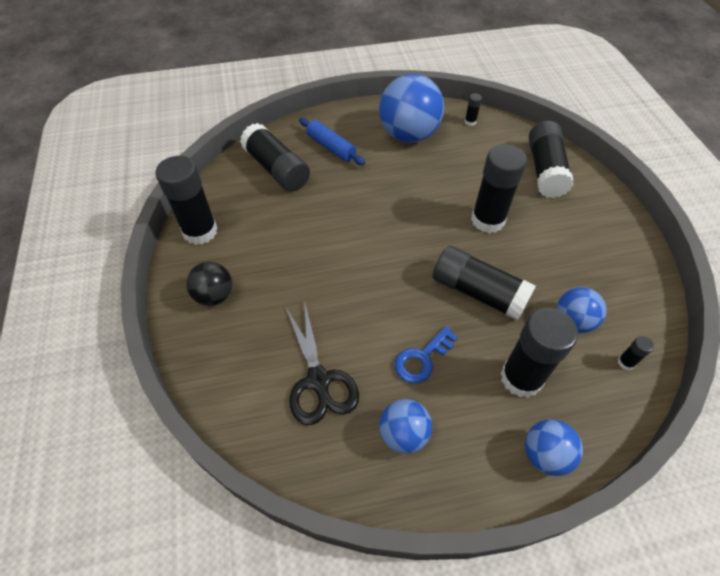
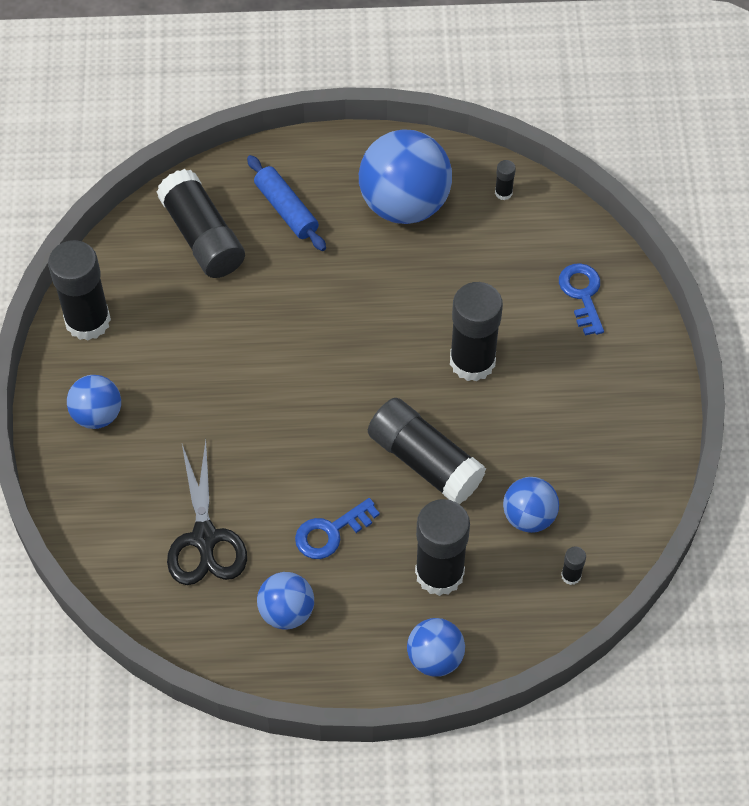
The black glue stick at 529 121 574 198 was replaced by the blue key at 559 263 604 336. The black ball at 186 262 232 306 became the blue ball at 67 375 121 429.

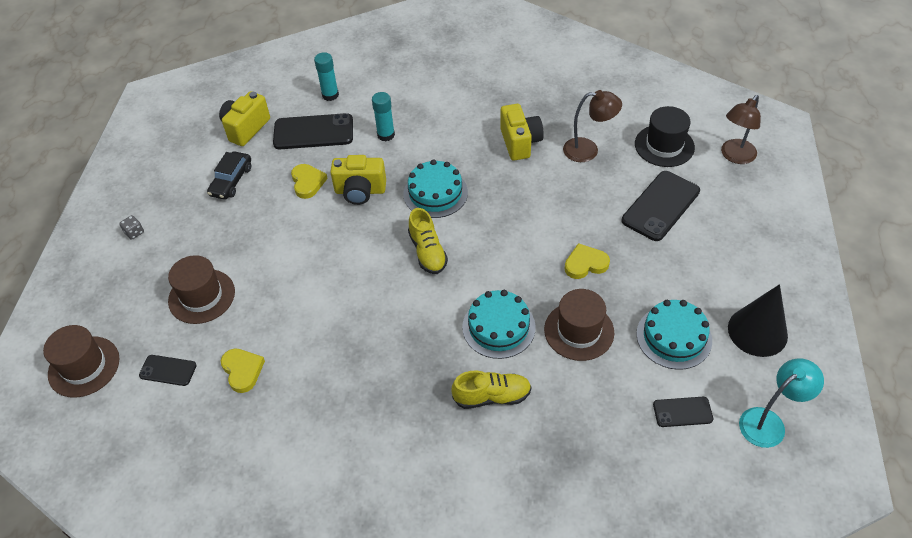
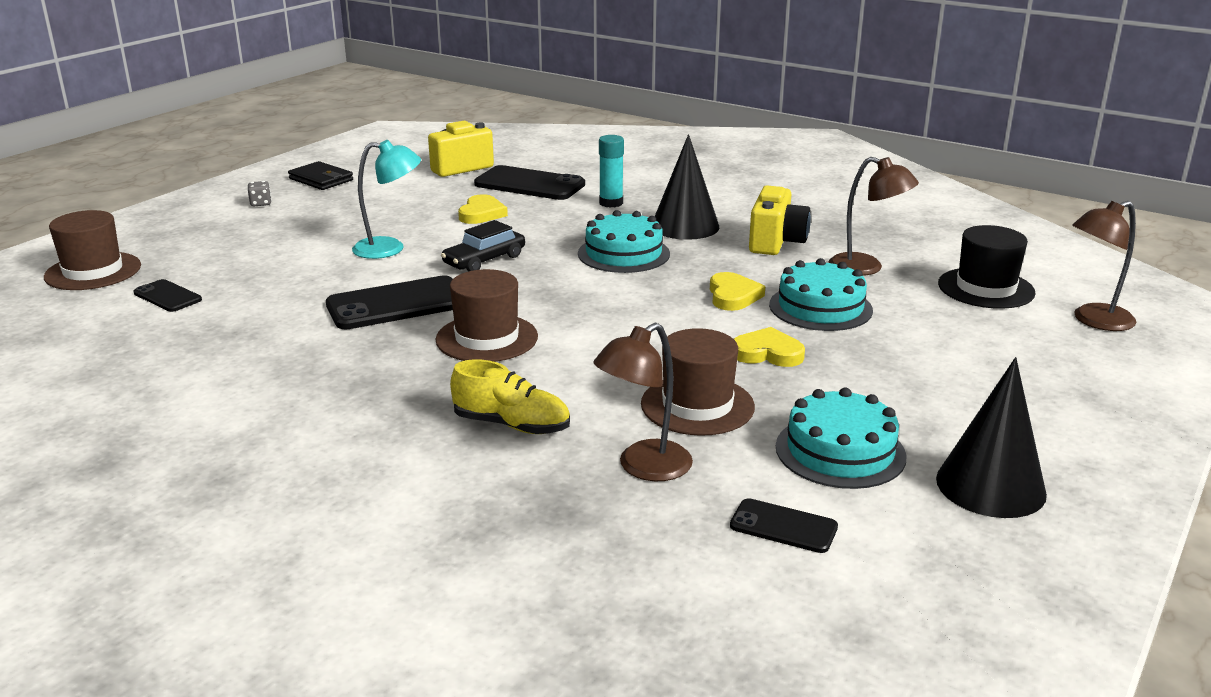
The turquoise glue stick at 314 52 339 101 disappeared. The yellow camera at 330 155 386 205 disappeared. The yellow shoe at 408 208 448 274 disappeared. The black wallet at 288 161 353 190 appeared. The brown lamp at 593 323 693 481 appeared. The black cone at 655 134 719 240 appeared. The brown hat moved from 168 255 235 324 to 435 269 538 362. The black car moved from 207 151 251 200 to 441 220 525 271. The yellow heart moved from 221 348 265 393 to 710 272 765 311. The turquoise cake moved from 462 290 536 359 to 769 258 873 331. The black phone moved from 622 171 700 241 to 326 275 453 329. The turquoise lamp moved from 739 358 824 448 to 352 140 421 259.

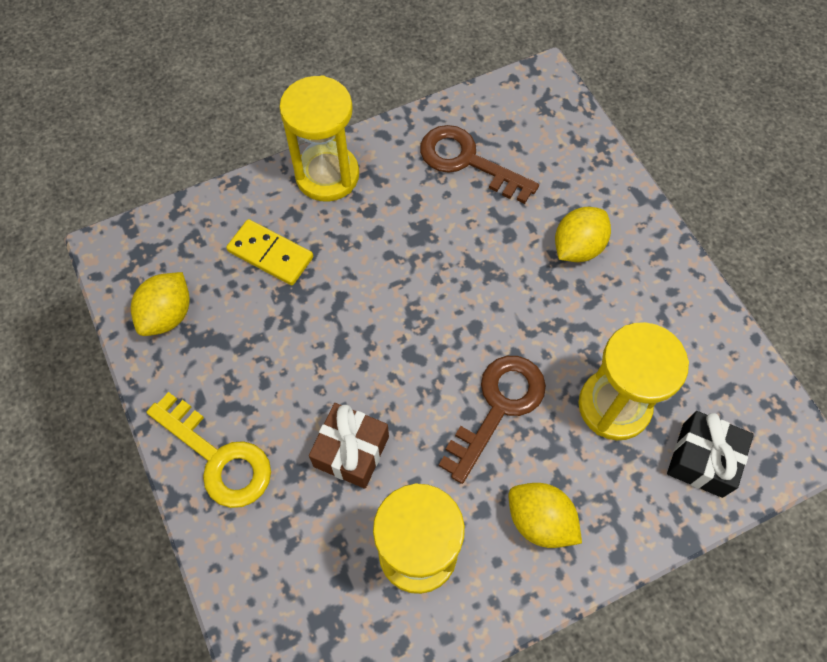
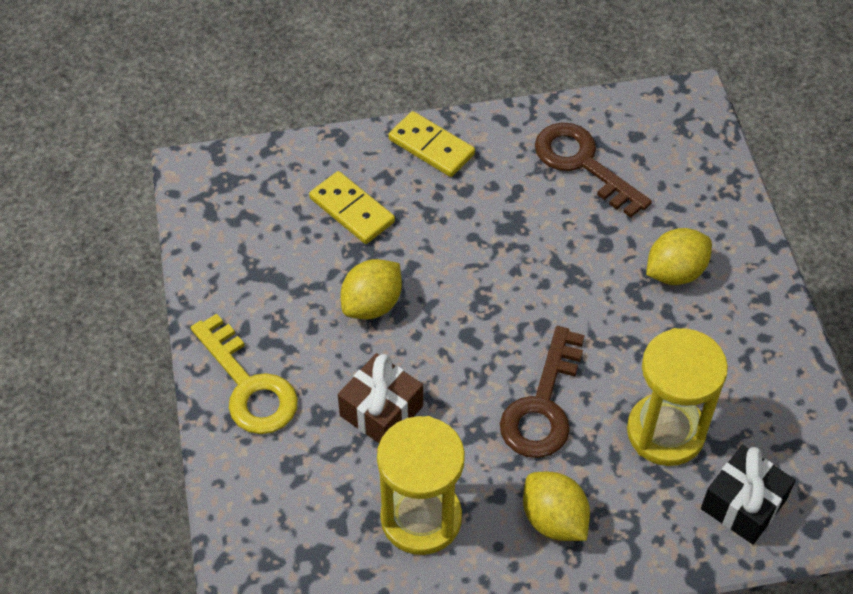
The yellow lemon moved from 131 272 190 336 to 341 259 402 319. The yellow hourglass at 279 75 359 202 was replaced by the yellow domino at 388 111 475 177. The brown key at 439 356 546 484 turned 150 degrees clockwise.

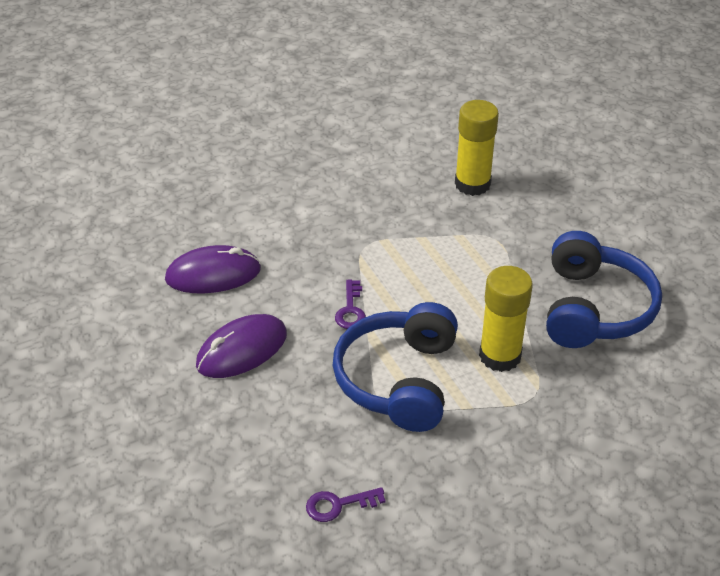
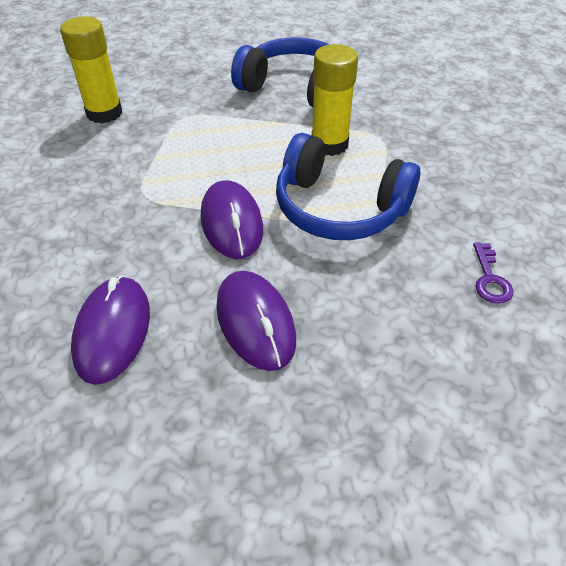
The purple key at 335 280 366 329 was replaced by the purple mouse at 201 180 263 259.

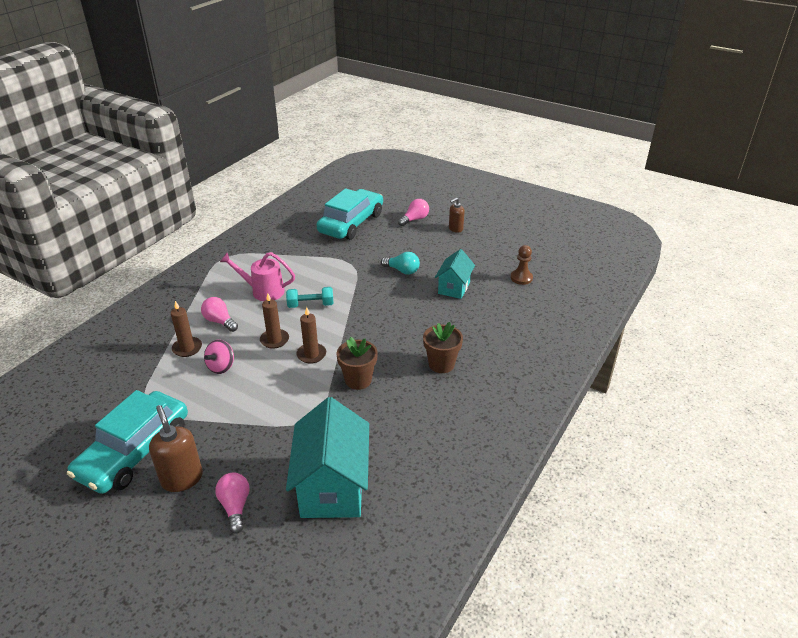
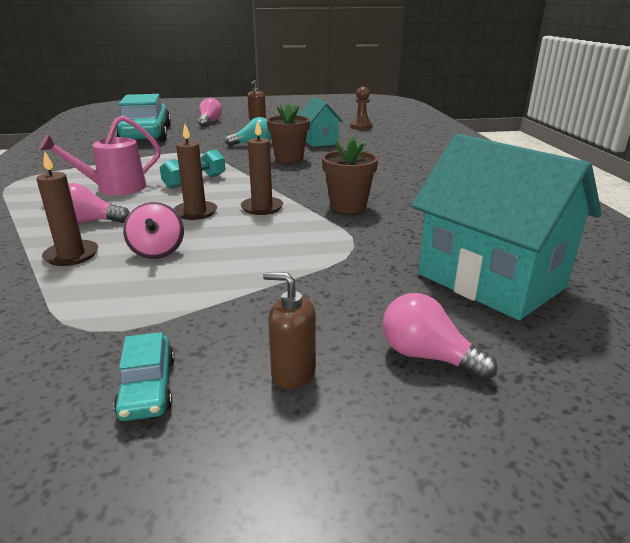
The brown flower pot moved from 423 322 463 373 to 267 103 310 163. The turquoise car at 67 390 188 494 changed to 0.41 times the size. The brown soap dispenser at 149 405 203 492 changed to 0.61 times the size.

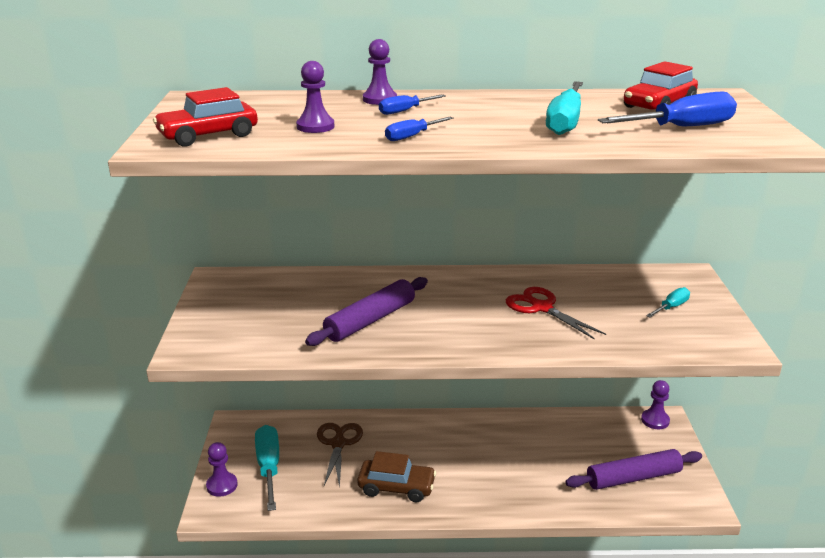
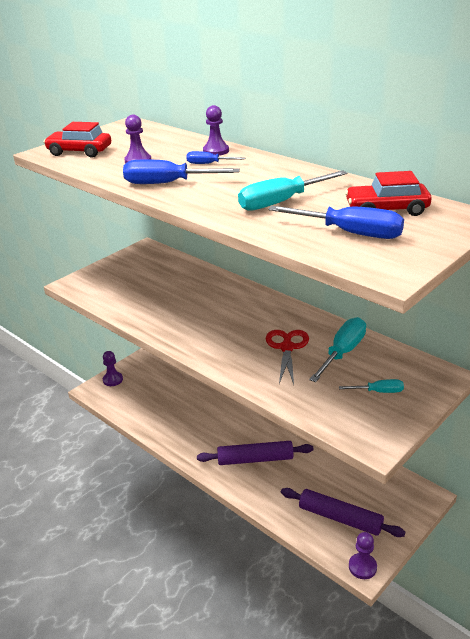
The brown scissors at 317 423 363 488 disappeared. The brown car at 357 451 436 502 disappeared. The turquoise screwdriver moved from 255 425 279 511 to 309 317 366 382. The purple rolling pin moved from 305 277 428 346 to 197 441 314 465. The purple pawn moved from 641 380 670 429 to 349 532 377 579. The blue screwdriver at 385 117 454 141 changed to 1.84 times the size.

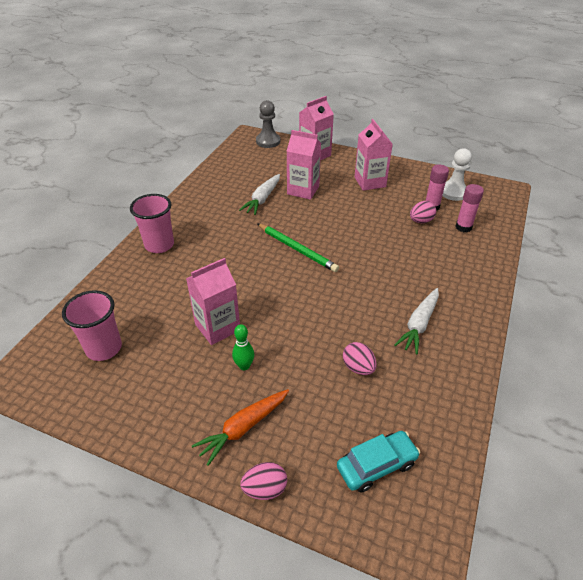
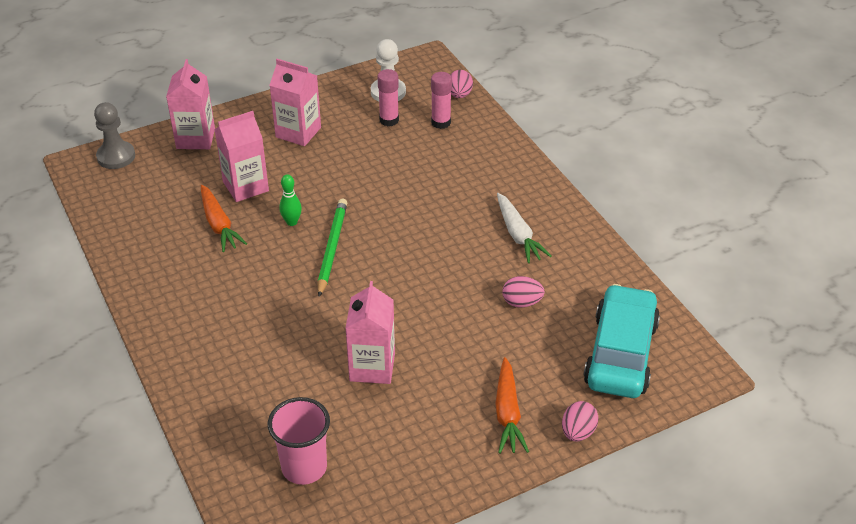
The pink cup at 130 194 174 253 disappeared. The green bowling pin moved from 232 324 254 370 to 279 174 302 226. The pink egg moved from 410 201 436 223 to 451 70 473 98. The white carrot at 239 174 280 215 became the orange carrot at 201 185 247 252. The green pencil at 258 224 339 272 turned 75 degrees counterclockwise. The turquoise car at 337 431 420 493 changed to 1.70 times the size.

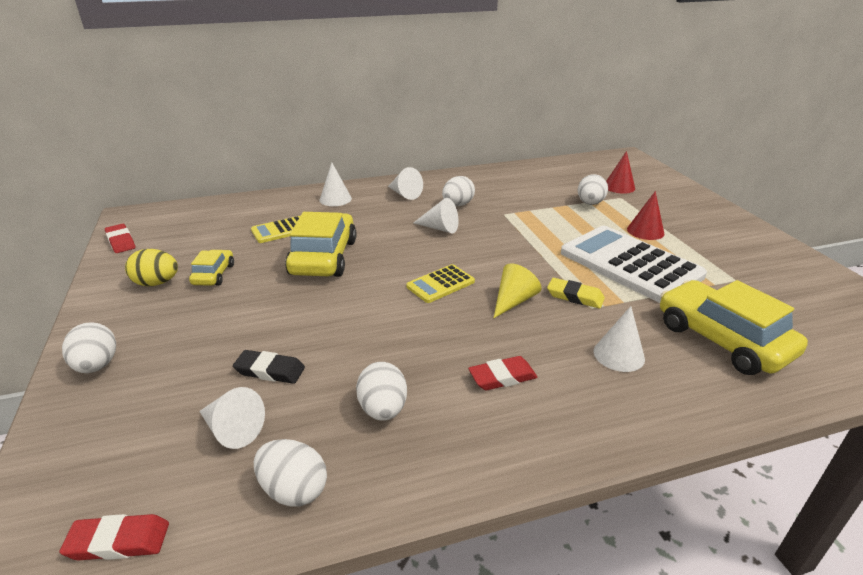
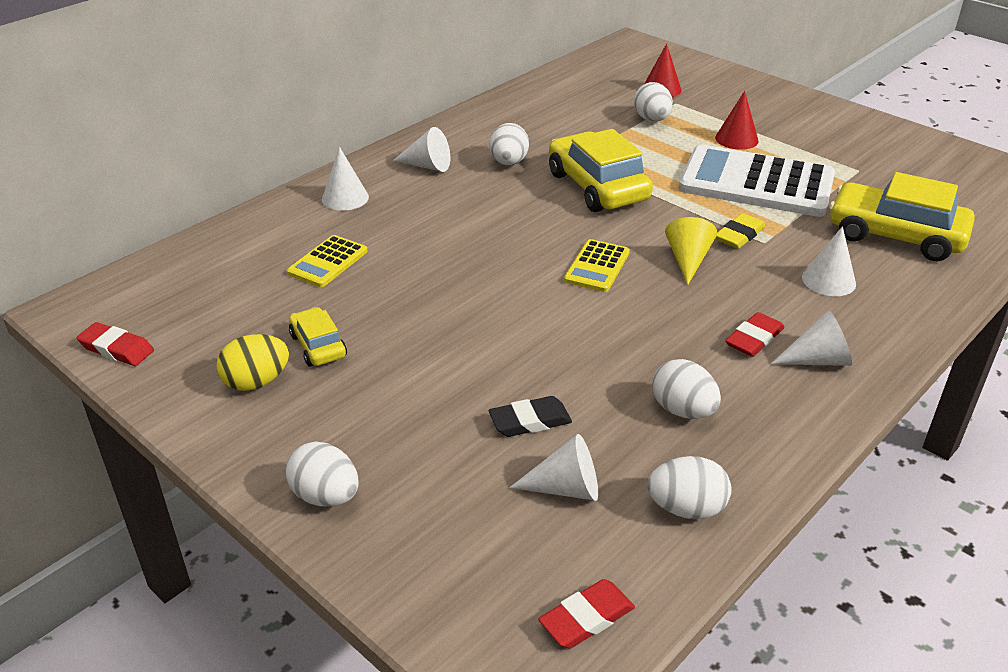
The yellow car moved from 285 212 357 277 to 549 129 653 212. The white cone moved from 414 198 459 233 to 771 311 852 366. The yellow eraser at 547 278 605 308 turned 45 degrees counterclockwise.

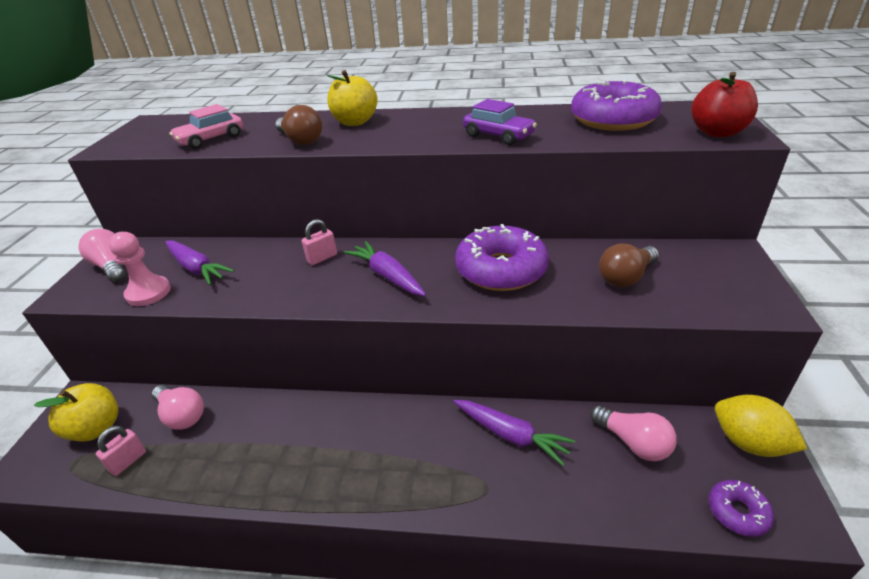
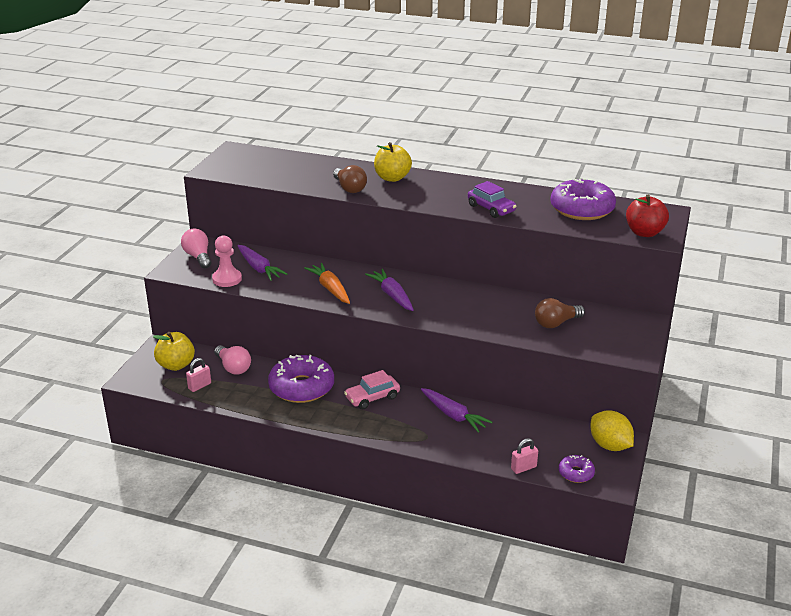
The pink light bulb at 590 405 677 461 disappeared. The orange carrot at 304 263 350 304 appeared. The pink car moved from 169 104 243 149 to 344 370 400 409. The pink padlock moved from 302 219 337 265 to 511 438 538 474. The purple donut moved from 455 224 549 291 to 268 355 334 403.

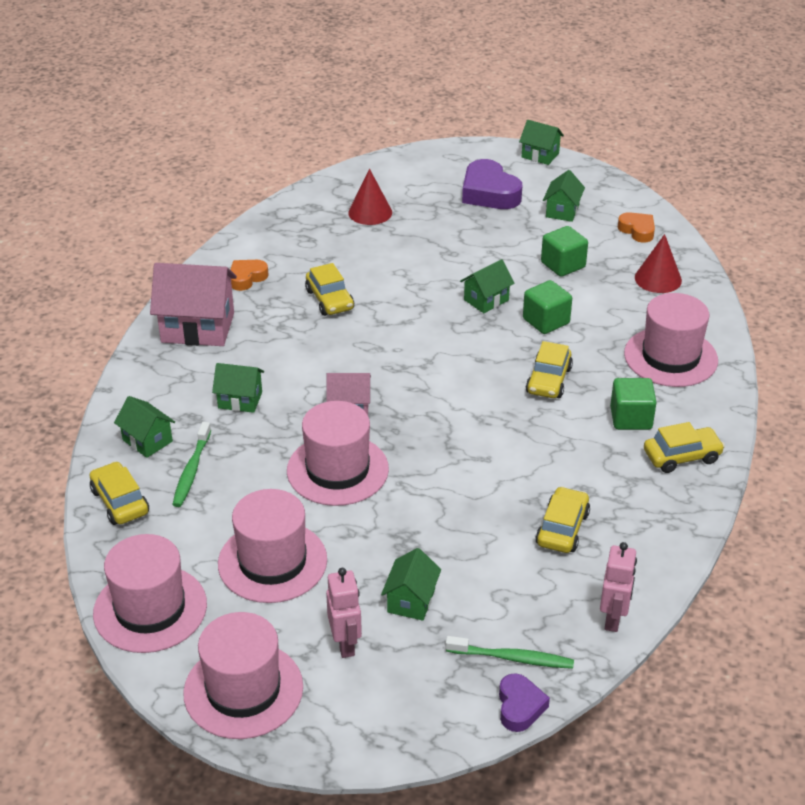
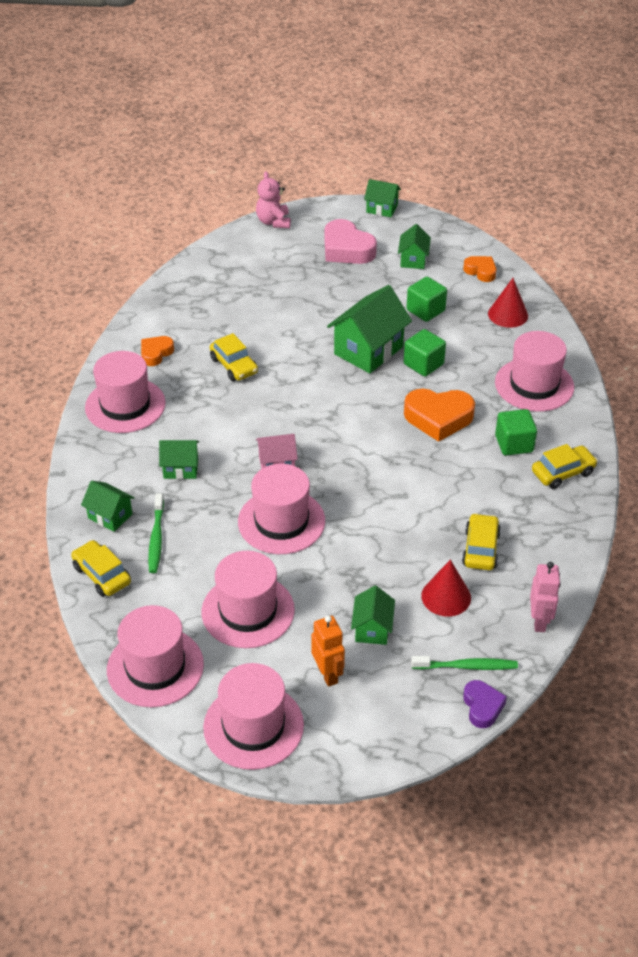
The pink teddy bear at 256 171 291 228 appeared. The red cone moved from 348 169 392 225 to 421 559 471 616. The pink house at 150 263 237 346 was replaced by the pink hat at 85 351 166 433. The yellow car at 526 341 573 398 was replaced by the orange heart at 404 389 475 442. The pink robot at 326 568 362 658 became the orange robot at 311 615 345 687. The purple heart at 462 159 522 209 became the pink heart at 325 219 377 264. The green house at 460 259 514 313 changed to 1.81 times the size.

